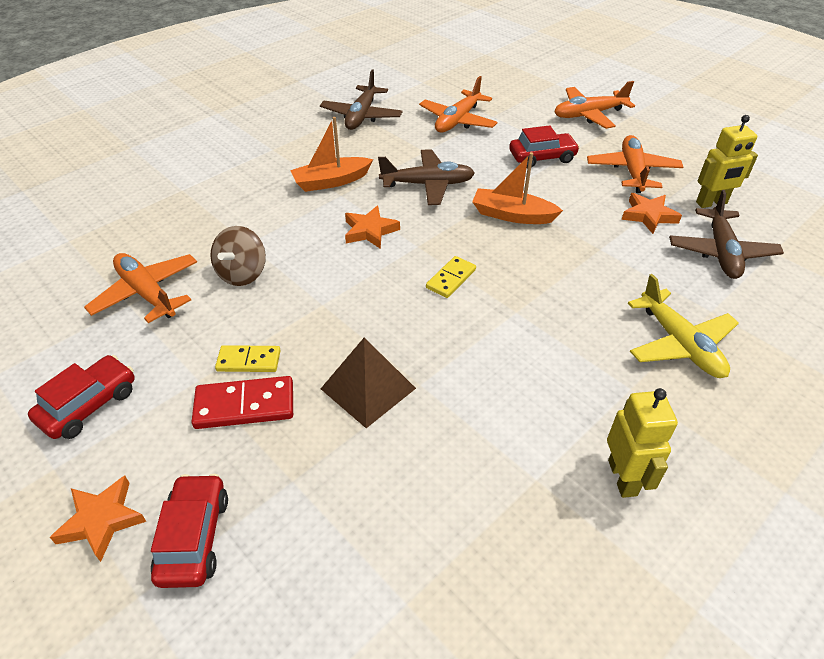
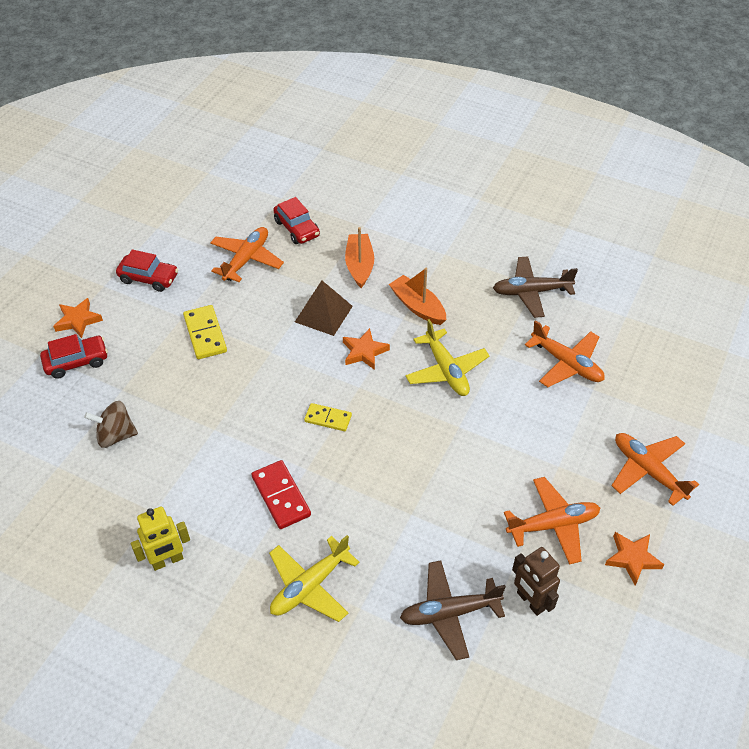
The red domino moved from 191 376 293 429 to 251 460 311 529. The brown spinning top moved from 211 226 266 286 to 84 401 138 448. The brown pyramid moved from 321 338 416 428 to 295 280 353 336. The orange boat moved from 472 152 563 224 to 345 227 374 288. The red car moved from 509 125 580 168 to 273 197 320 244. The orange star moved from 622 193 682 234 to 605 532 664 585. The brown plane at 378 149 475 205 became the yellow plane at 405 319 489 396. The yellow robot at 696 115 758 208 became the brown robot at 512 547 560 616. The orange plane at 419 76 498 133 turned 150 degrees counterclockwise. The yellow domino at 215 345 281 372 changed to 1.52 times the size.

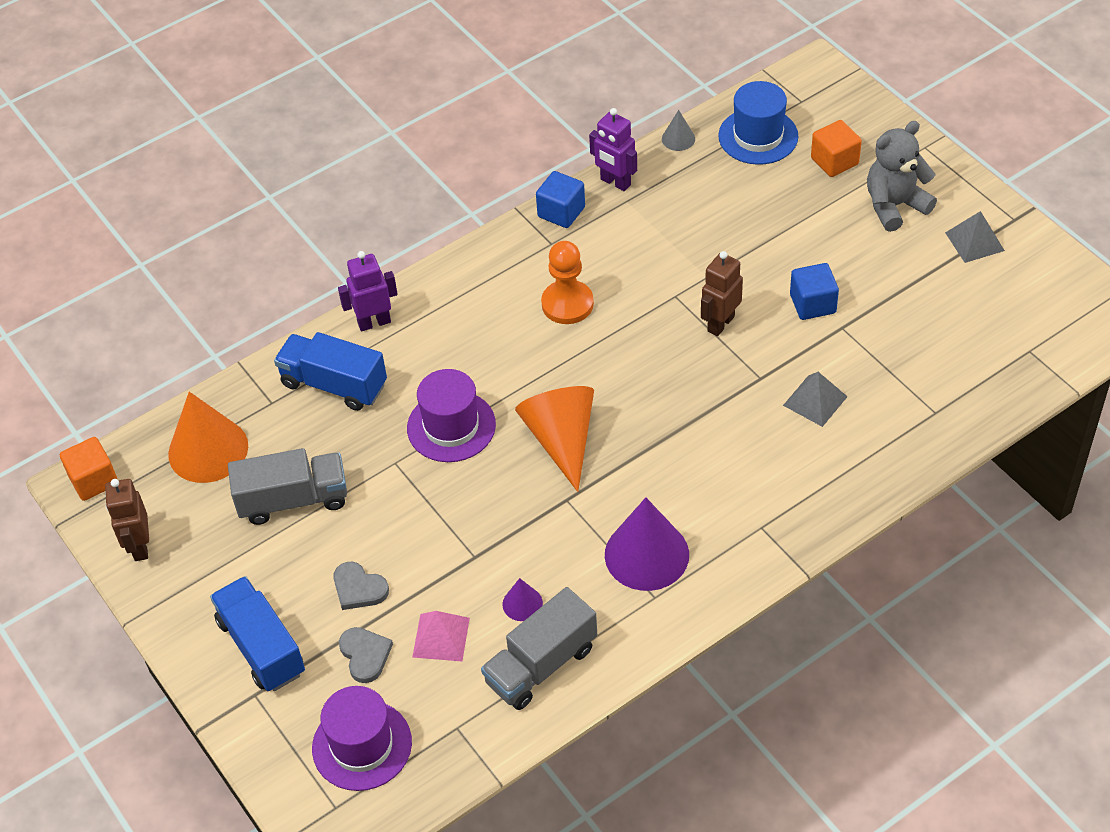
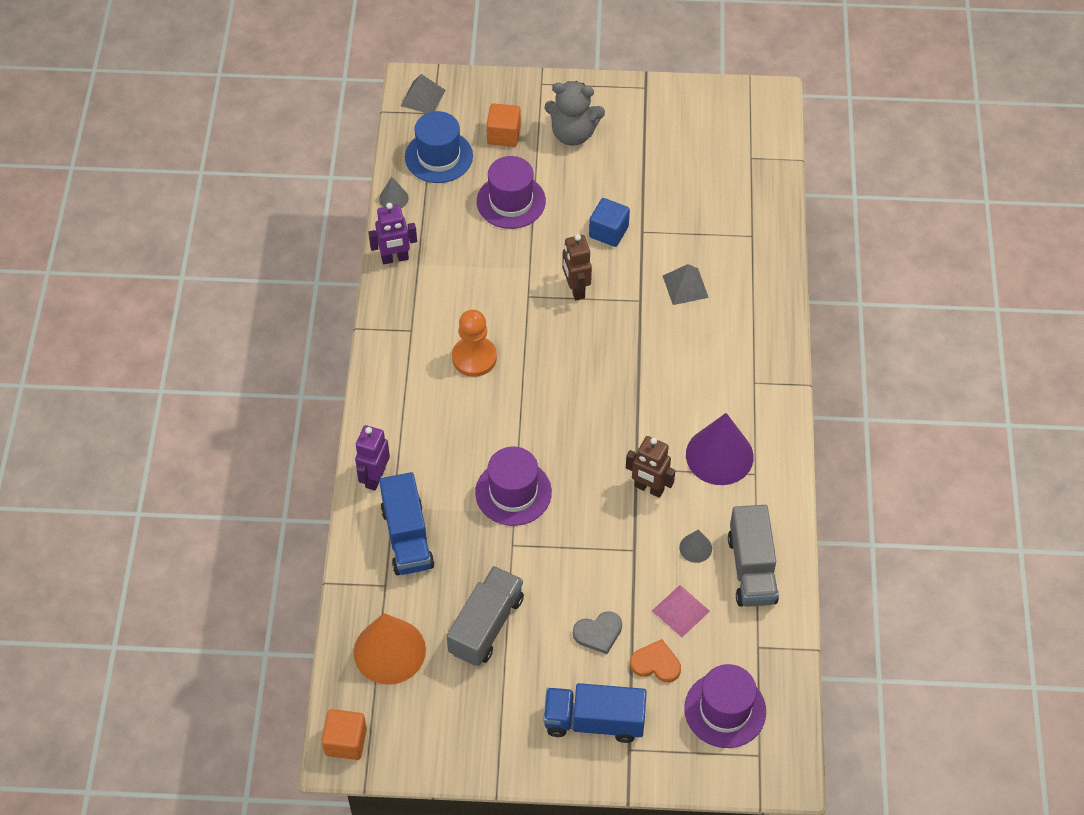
The orange cone at 515 386 594 492 disappeared. The blue cube at 536 171 585 228 disappeared. The purple hat at 477 156 546 229 appeared. The brown robot moved from 105 479 149 561 to 626 436 675 498. The grey pyramid moved from 945 211 1005 263 to 401 74 445 113. The grey heart at 339 627 393 683 became the orange heart at 630 639 681 682. The purple cone at 502 578 543 621 became the grey cone at 679 529 712 563. The blue truck at 274 332 387 411 turned 75 degrees counterclockwise. The grey teddy bear at 867 121 937 232 turned 90 degrees counterclockwise.

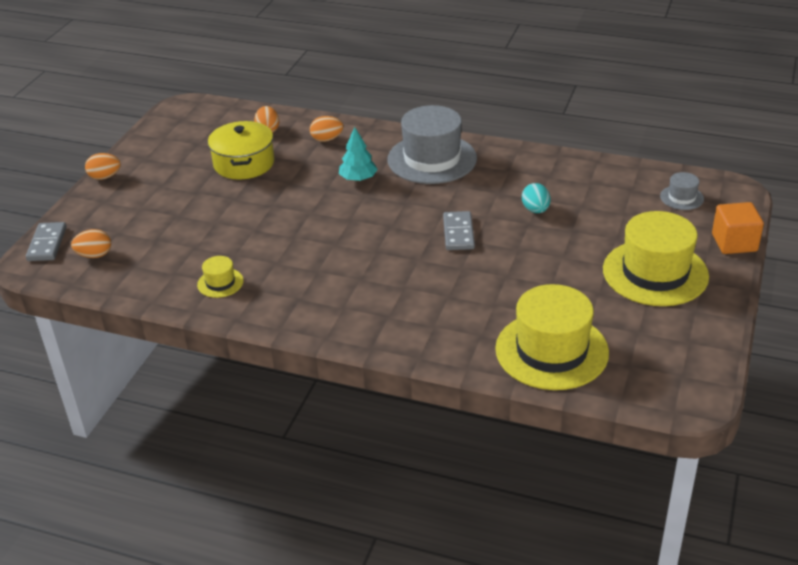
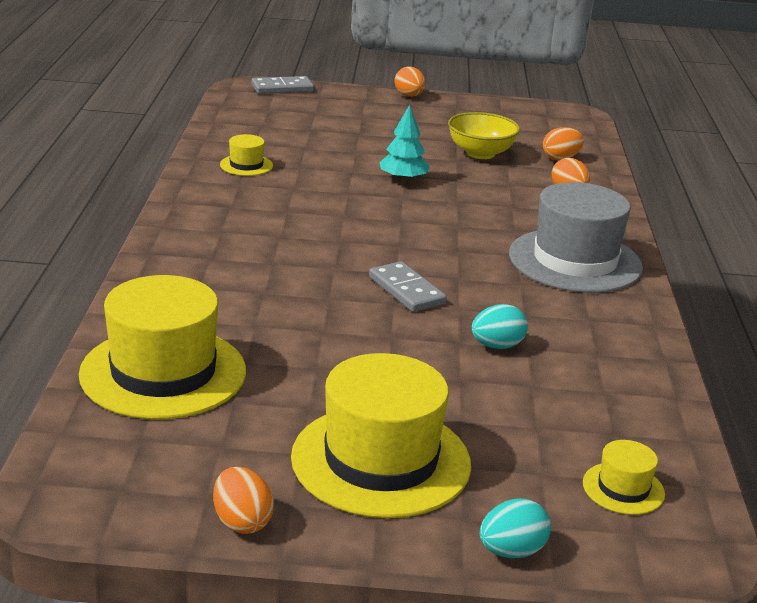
The orange egg moved from 71 229 111 258 to 213 467 274 534. The turquoise tree moved from 339 127 378 181 to 379 105 430 182. The yellow pot at 208 121 275 180 was replaced by the yellow bowl at 448 112 520 159. The orange cube at 712 202 764 254 was replaced by the turquoise egg at 480 498 551 558. The grey hat at 660 172 704 210 became the yellow hat at 583 440 665 515. The grey domino at 443 211 475 250 turned 75 degrees clockwise.

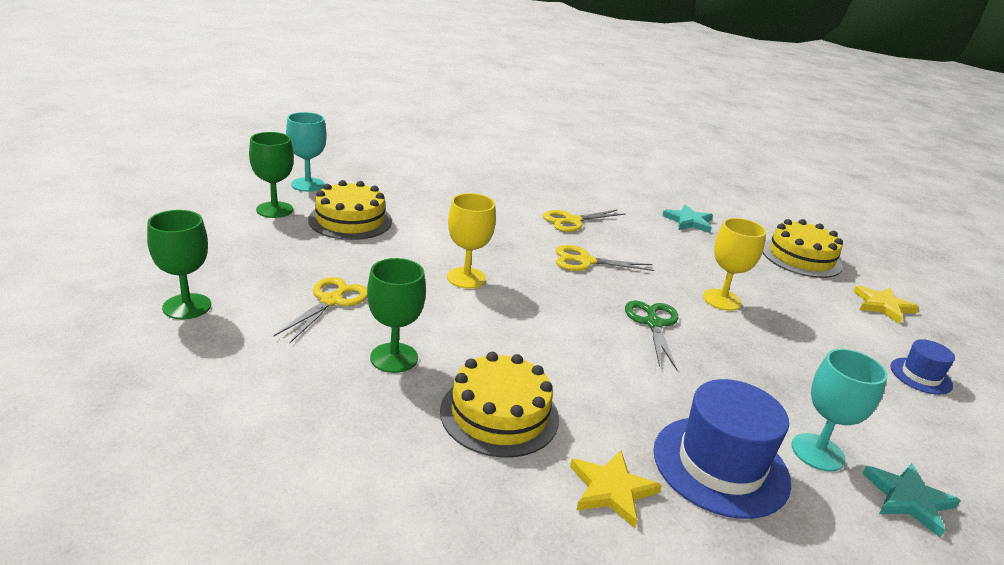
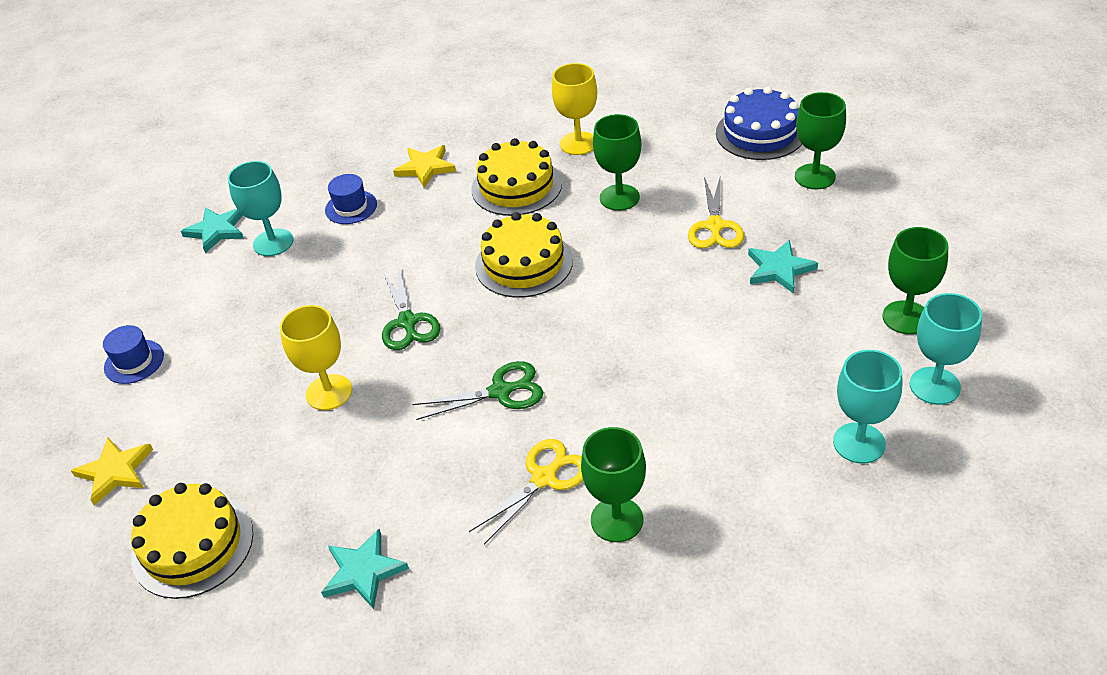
The green goblet at 581 427 646 542 appeared. The blue cake at 716 86 802 160 appeared. The turquoise star at 748 240 818 294 appeared. The turquoise goblet at 833 350 902 464 appeared. The yellow cake moved from 308 180 392 240 to 475 212 573 298. The yellow goblet moved from 447 193 496 289 to 552 63 597 155. The yellow scissors at 556 245 655 271 became the green scissors at 412 361 543 420. The blue hat at 654 379 791 519 changed to 0.53 times the size.

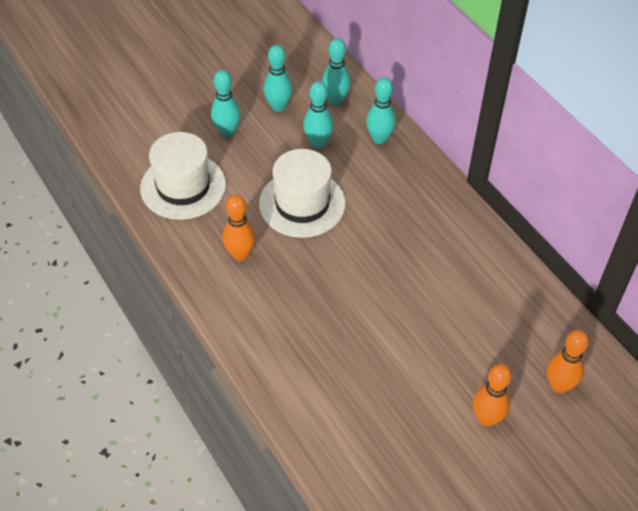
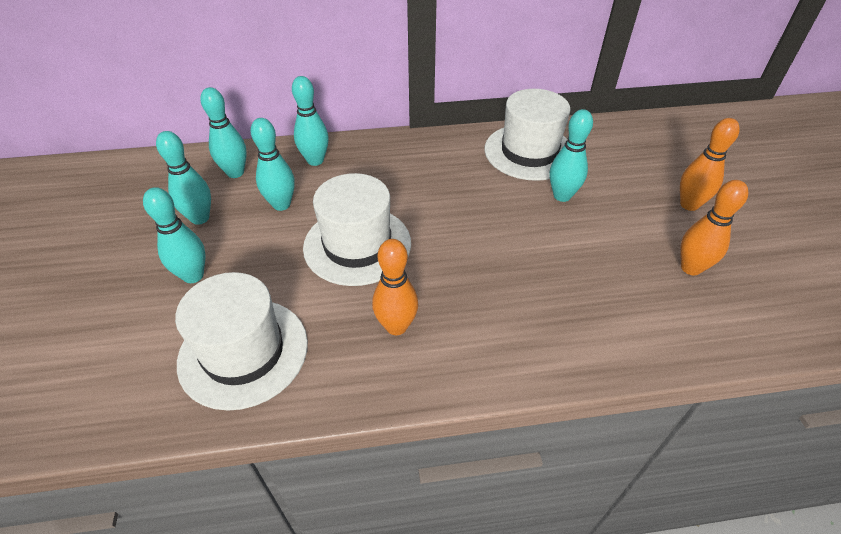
The white hat at 485 89 571 181 appeared. The turquoise bowling pin at 550 109 593 202 appeared. The orange bowling pin moved from 547 330 589 393 to 680 180 748 276.

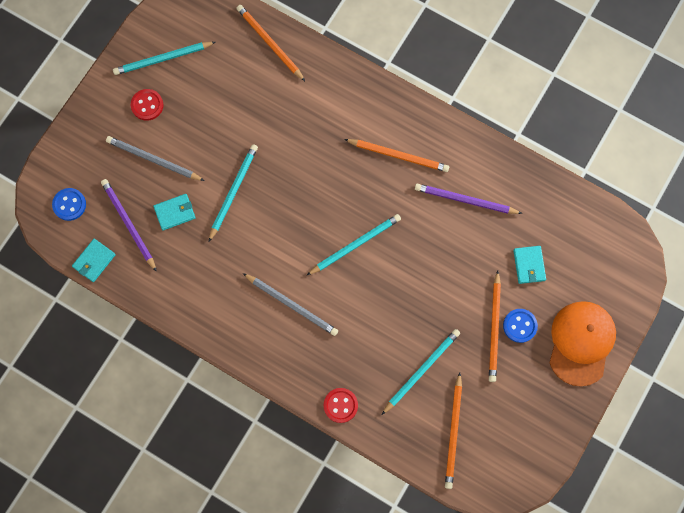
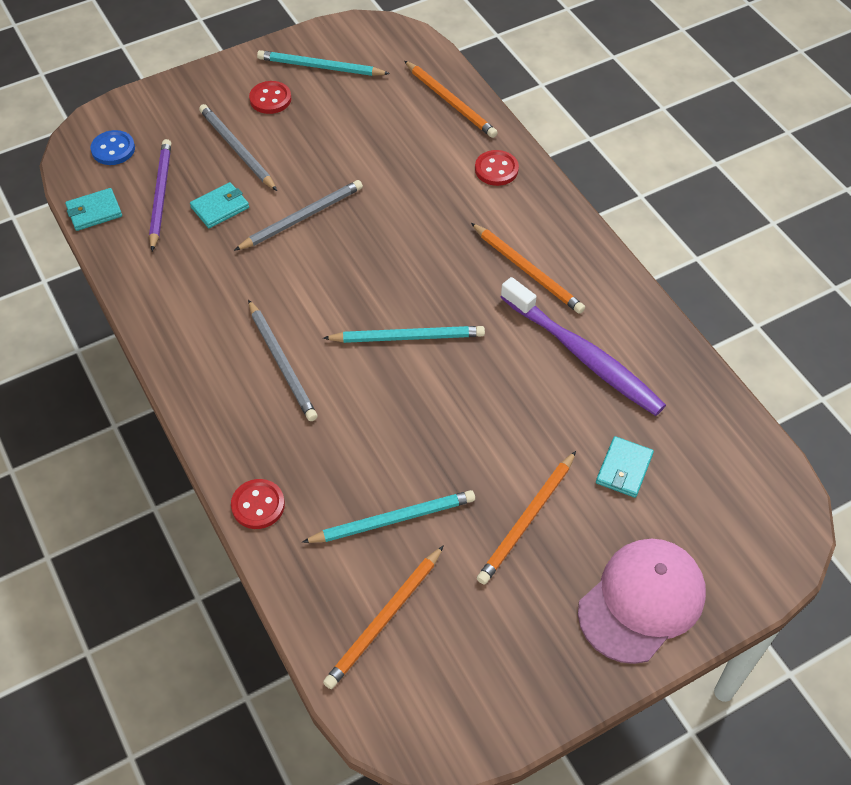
The blue button at 503 309 538 343 disappeared. The red button at 475 150 519 186 appeared. The purple pencil at 415 183 523 214 was replaced by the purple toothbrush at 501 277 666 416. The turquoise pencil at 209 144 258 241 became the grey pencil at 234 180 363 251. The orange cap at 549 301 616 387 became the pink cap at 578 539 706 664. The turquoise wallet at 153 194 196 230 turned 45 degrees counterclockwise. The orange pencil at 236 5 305 81 turned 150 degrees clockwise.

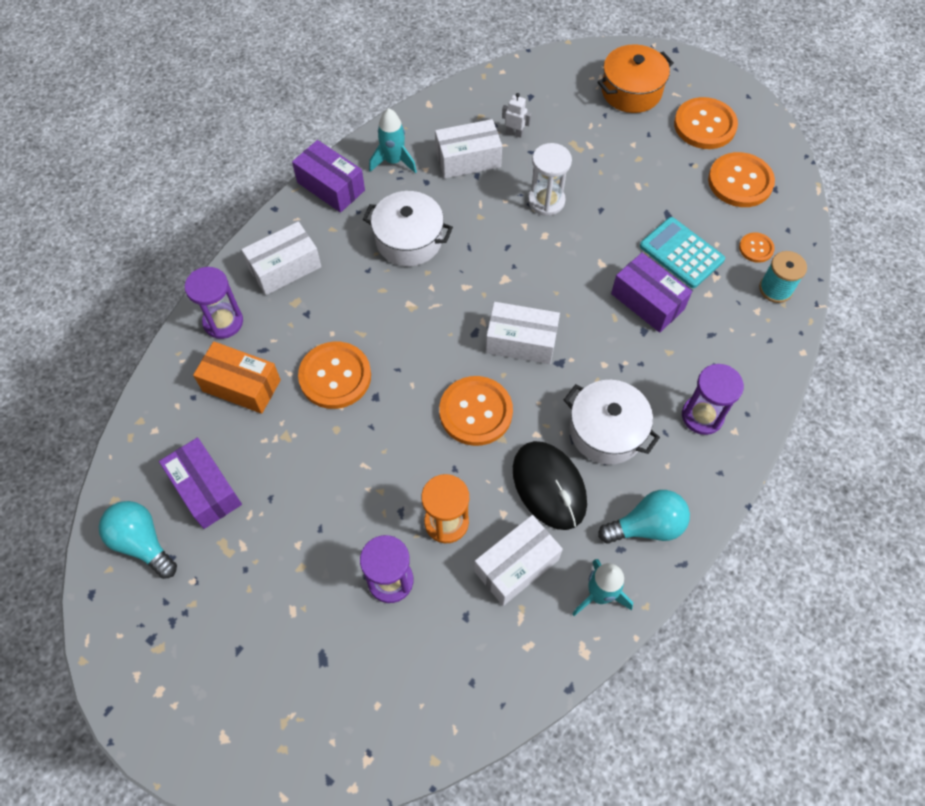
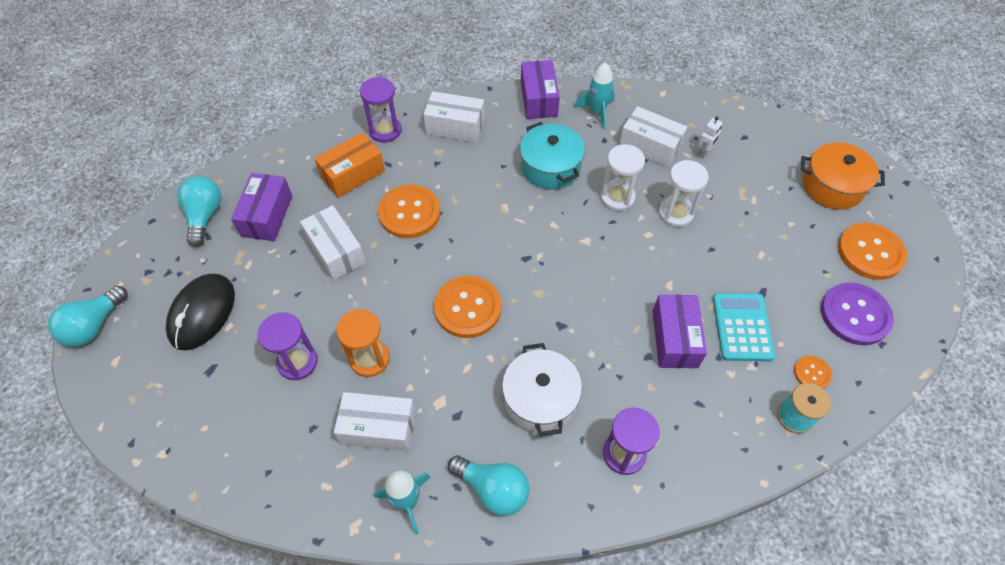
The turquoise light bulb at 48 286 128 347 appeared. The white hourglass at 600 144 645 211 appeared. The white box moved from 486 302 560 364 to 300 205 366 280. The black mouse moved from 513 441 587 530 to 166 274 235 350. The white pot at 363 191 453 266 became the turquoise pot at 520 122 585 190. The orange button at 708 152 775 207 became the purple button at 821 282 894 345. The orange box at 193 341 281 414 turned 75 degrees clockwise. The white robot at 502 93 531 138 turned 60 degrees clockwise.

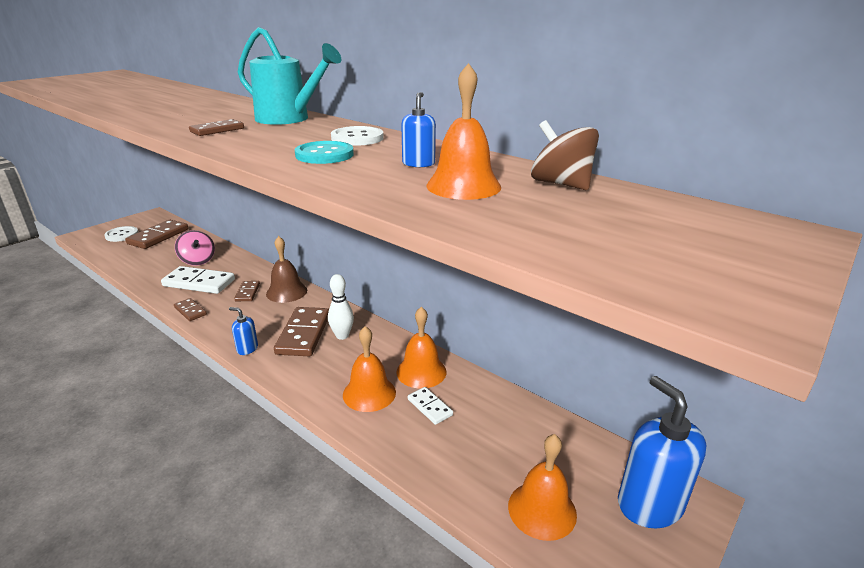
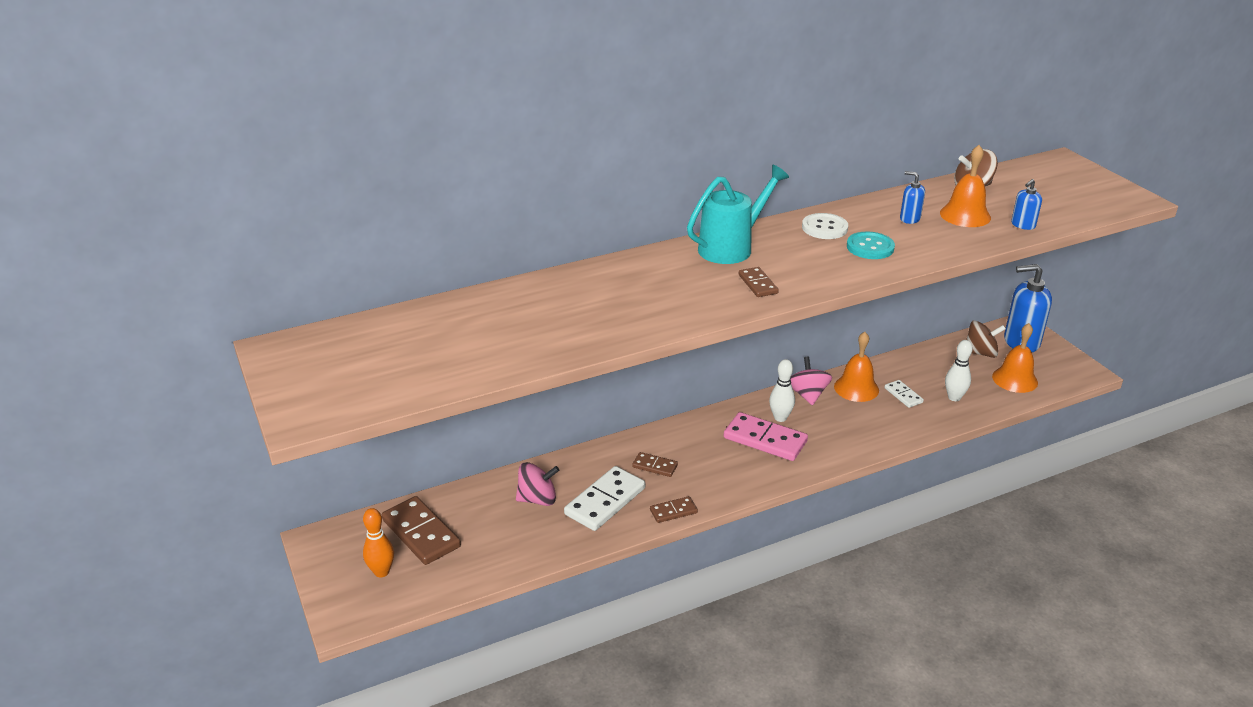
The brown bell at 266 236 307 303 disappeared. The orange bell at 343 326 396 412 disappeared. The pink spinning top at 790 357 832 405 appeared. The white bowling pin at 945 340 973 401 appeared. The brown spinning top at 966 320 1006 358 appeared. The blue soap dispenser moved from 229 307 258 355 to 1011 179 1042 230. The white button at 104 226 138 242 was replaced by the orange bowling pin at 363 508 394 577. The brown domino at 274 307 329 356 became the pink domino at 724 412 808 461. The white domino at 408 387 453 425 turned 75 degrees clockwise.

